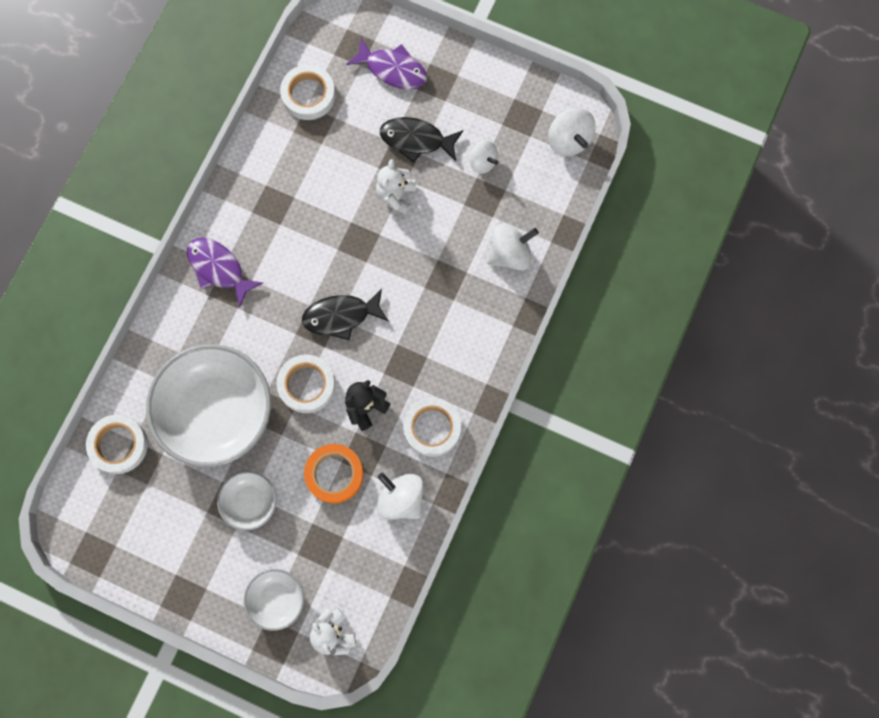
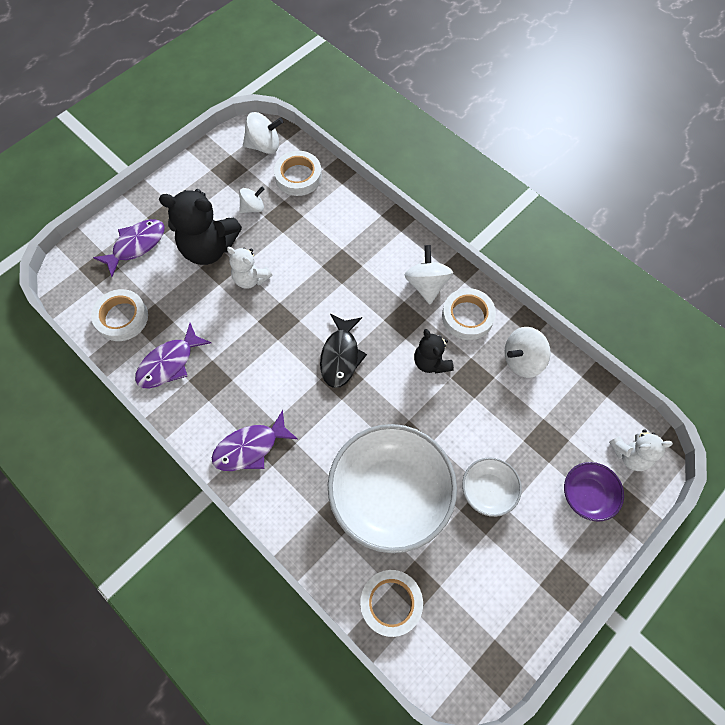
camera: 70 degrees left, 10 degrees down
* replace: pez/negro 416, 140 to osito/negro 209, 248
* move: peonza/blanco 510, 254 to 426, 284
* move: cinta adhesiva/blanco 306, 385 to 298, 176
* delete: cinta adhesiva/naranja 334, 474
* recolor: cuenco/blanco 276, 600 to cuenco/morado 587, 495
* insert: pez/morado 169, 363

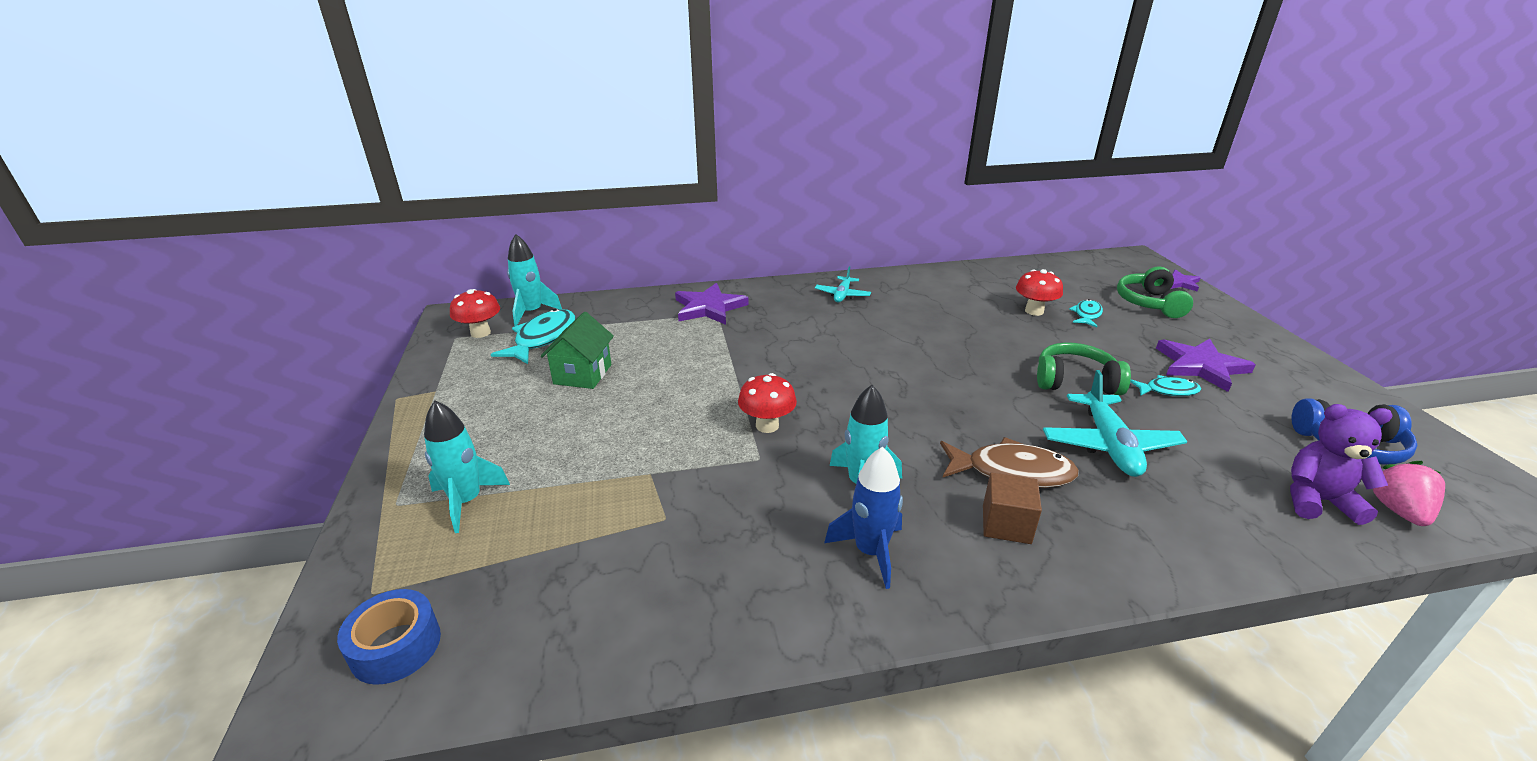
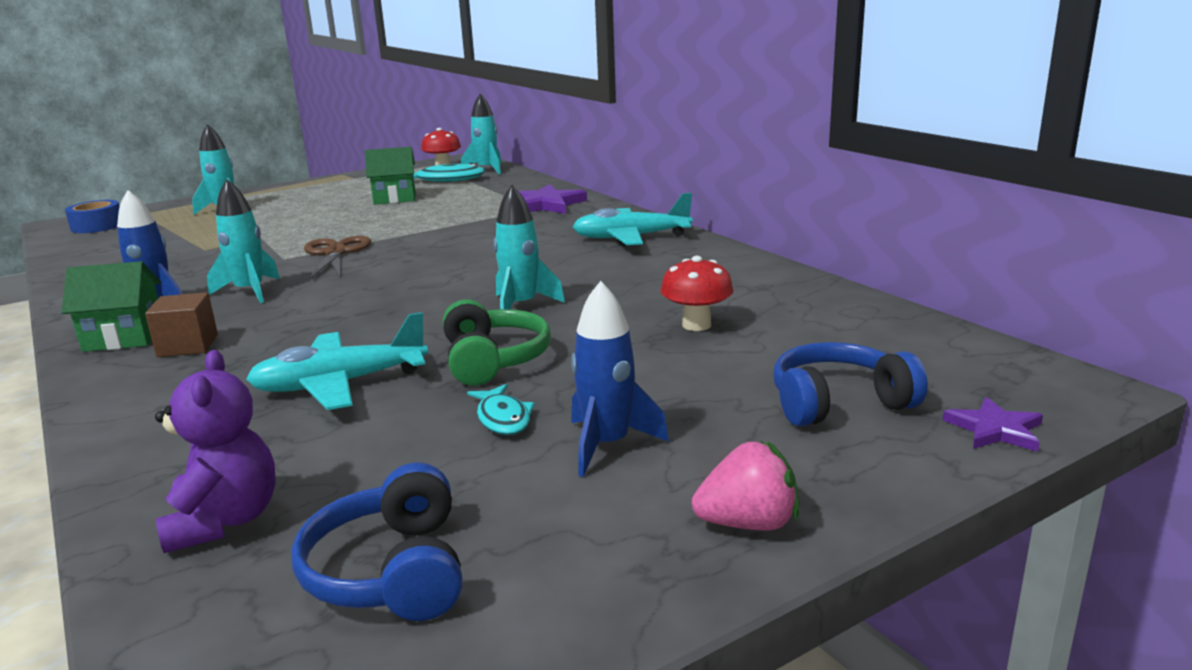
camera: 70 degrees right, 10 degrees down
* resize: avión/turquesa 842, 295 = 631, 238 x1.71
* recolor: auriculares/verde 1149, 303 to auriculares/azul 838, 403
* delete: pez/turquesa 1087, 315
* replace: estrella/morado 1201, 366 to cohete/azul 608, 445
* replace: seta/rojo 767, 425 to tijeras/marrón 336, 253
* delete: pez/marrón 1012, 472
* move: fresa/rosa 1398, 511 to 748, 523
* insert: cohete/turquesa 521, 306
* insert: casa/verde 124, 338

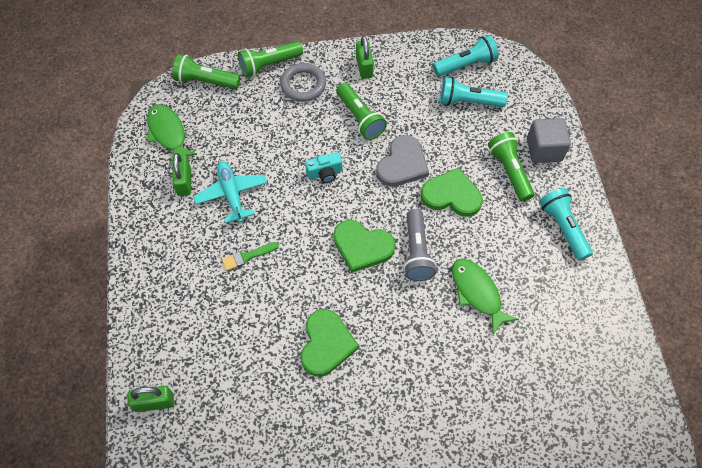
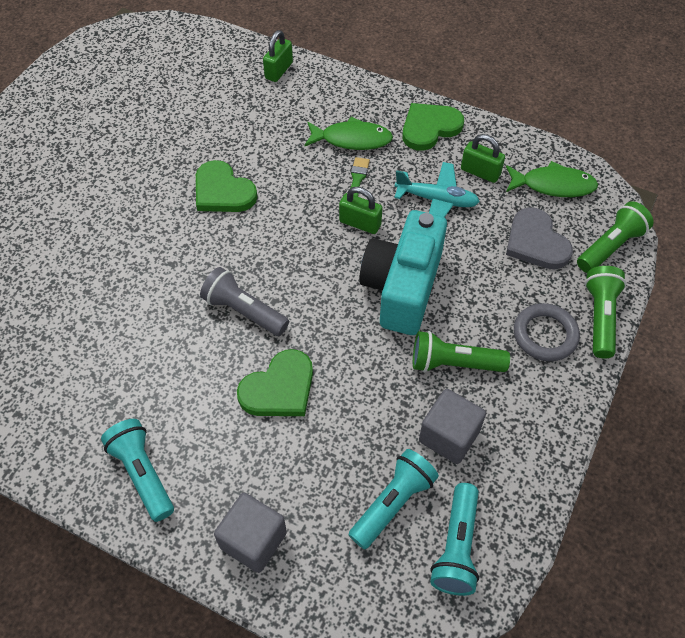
camera: 125 degrees right, 5 degrees down
* move: candado/verde 364, 67 to 360, 223
* delete: lámpara de mano/verde 509, 171
* move: corazón/gris 402, 164 to 536, 242
* resize: cámara/turquesa 325, 173 = 402, 287 x2.41
* rotate: lámpara de mano/turquesa 563, 228 = 143, 473 135 degrees counterclockwise
* move: corazón/verde 362, 246 to 429, 128
* move: pez/verde 477, 293 to 352, 139
* insert: cubo/gris 449, 436

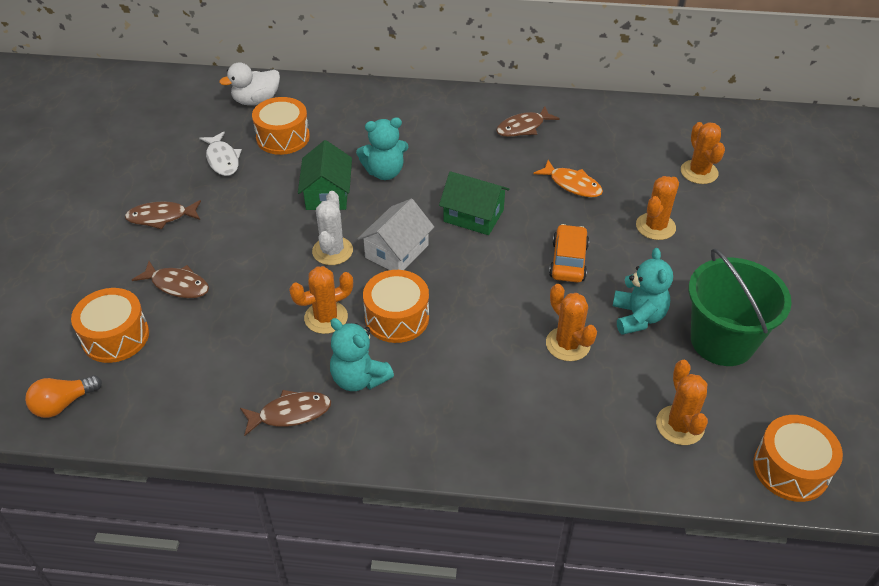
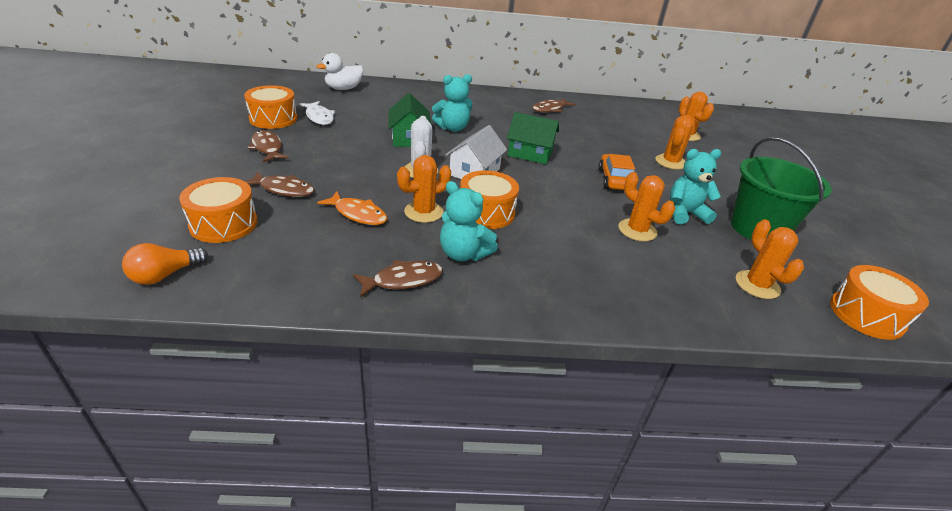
camera: 10 degrees left, 10 degrees down
* move: tambor/naranja 283, 137 to 273, 119
* move: pez/naranja 572, 184 to 358, 214
* rotate: pez/marrón 161, 217 = 267, 148 75 degrees clockwise
* rotate: osito/turquesa 638, 317 = 685, 213 90 degrees counterclockwise

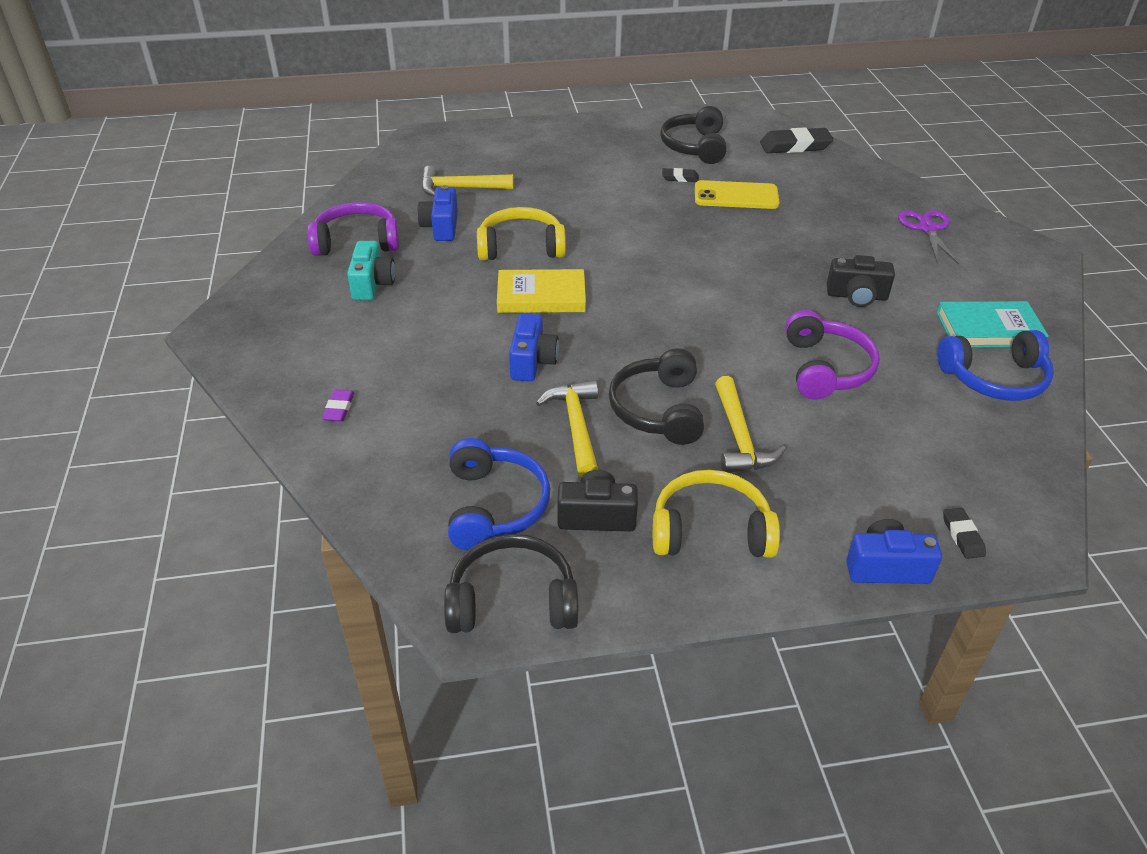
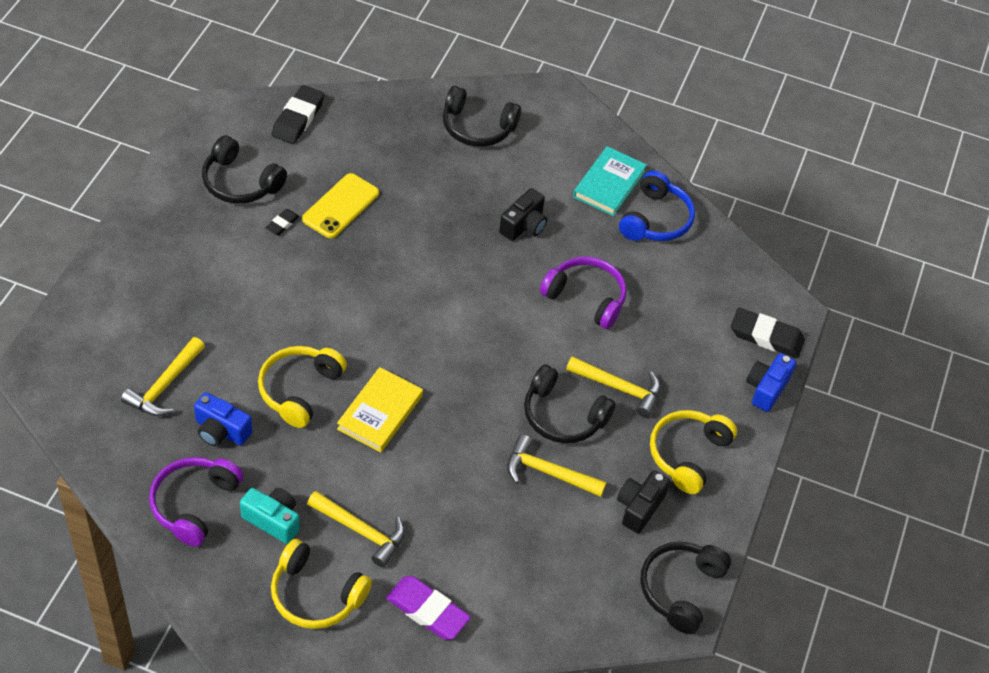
camera: 65 degrees left, 10 degrees up
* replace: tijeras/morado 927, 228 to auriculares/negro 477, 127
* delete: cámara/azul 532, 361
* resize: goma de borrar/morado 339, 408 = 427, 610 x1.93
* delete: auriculares/azul 495, 506
* resize: goma de borrar/negro 962, 536 = 766, 336 x1.93
* insert: martillo/amarillo 361, 531
* insert: auriculares/amarillo 315, 595

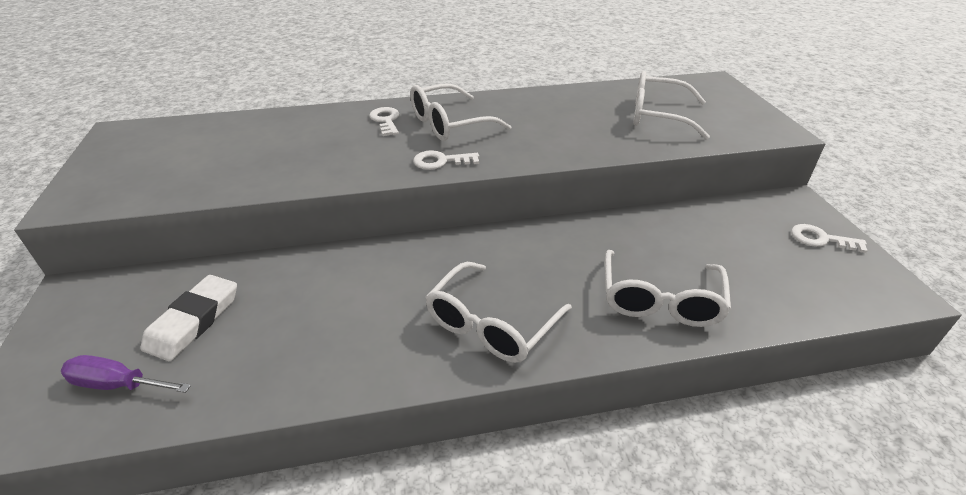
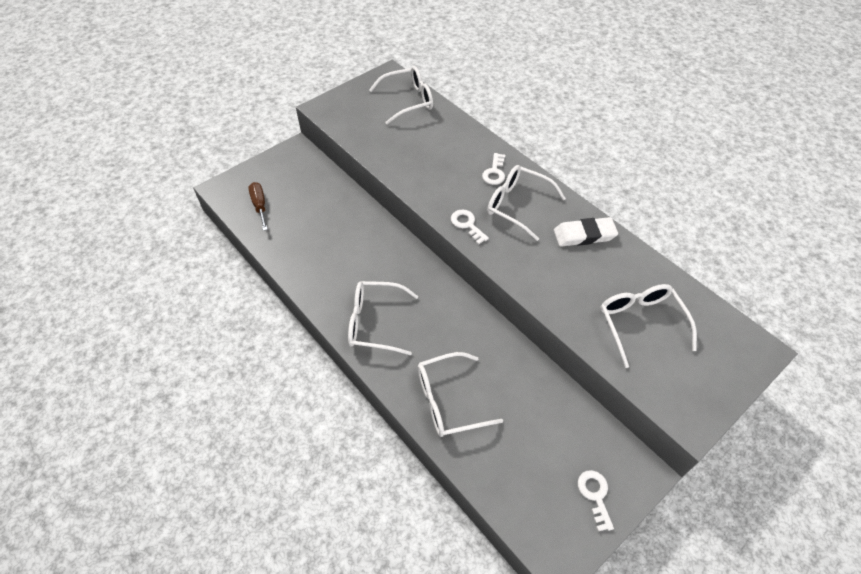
camera: 60 degrees right, 15 degrees up
* rotate: llave/blanco 386, 120 = 494, 172 150 degrees clockwise
* move: goma de borrar/blanco 194, 321 to 584, 235
* recolor: destornillador/morado 118, 384 to destornillador/marrón 260, 205
* insert: gafas/blanco 408, 101

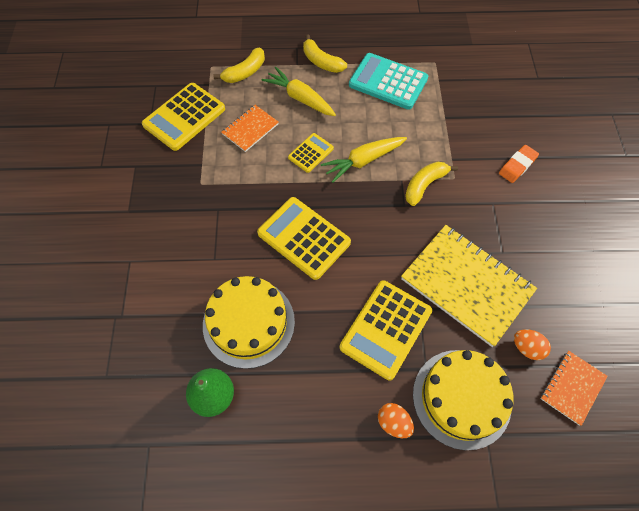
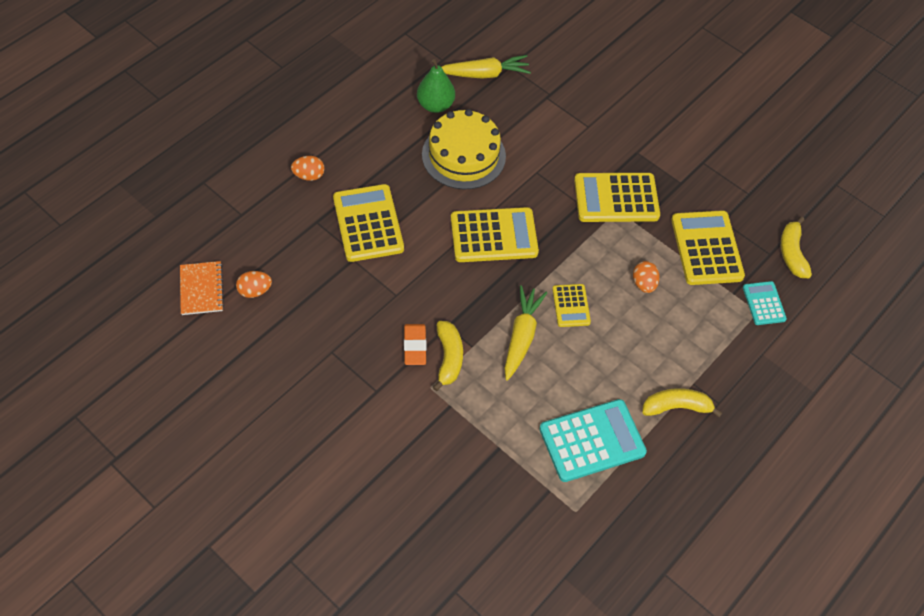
camera: 130 degrees right, 5 degrees down
* move: plátano/amarillo 245, 72 to 792, 253
* move: zanahoria/amarillo 300, 98 to 485, 74
* replace: cuaderno/naranja 250, 129 to huevo/naranja 644, 284
* move: goma de borrar/naranja 517, 166 to 415, 346
* delete: cuaderno/amarillo 466, 285
* delete: tarta/amarillo 461, 398
* insert: calculadora/amarillo 616, 198
* insert: calculadora/turquesa 763, 303

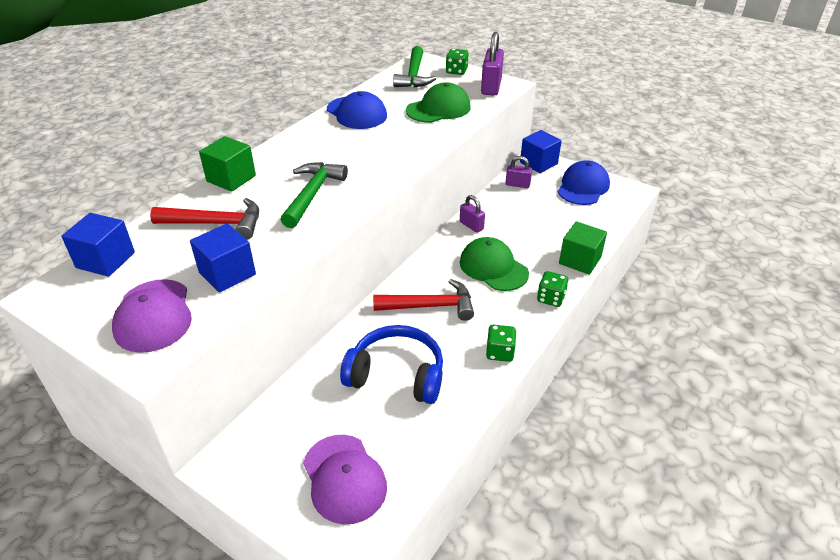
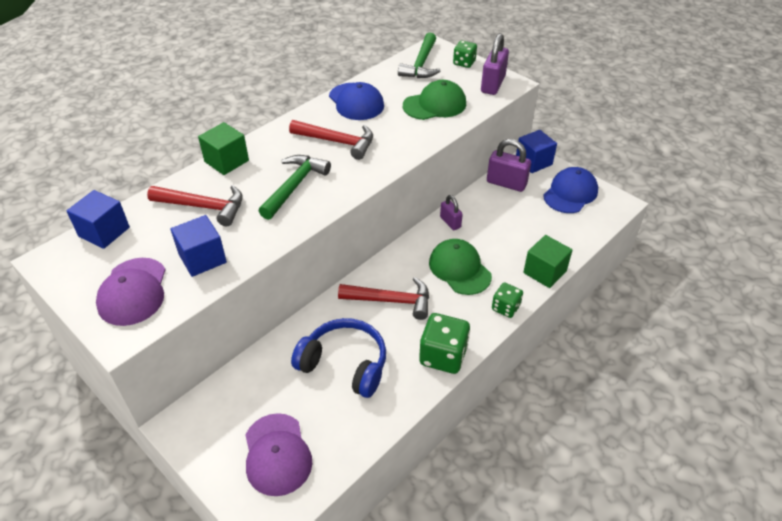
camera: 10 degrees right, 5 degrees up
* resize: candado/morado 517, 184 = 506, 183 x1.66
* resize: dado/verde 500, 352 = 443, 356 x1.66
* insert: martillo/rojo 337, 142

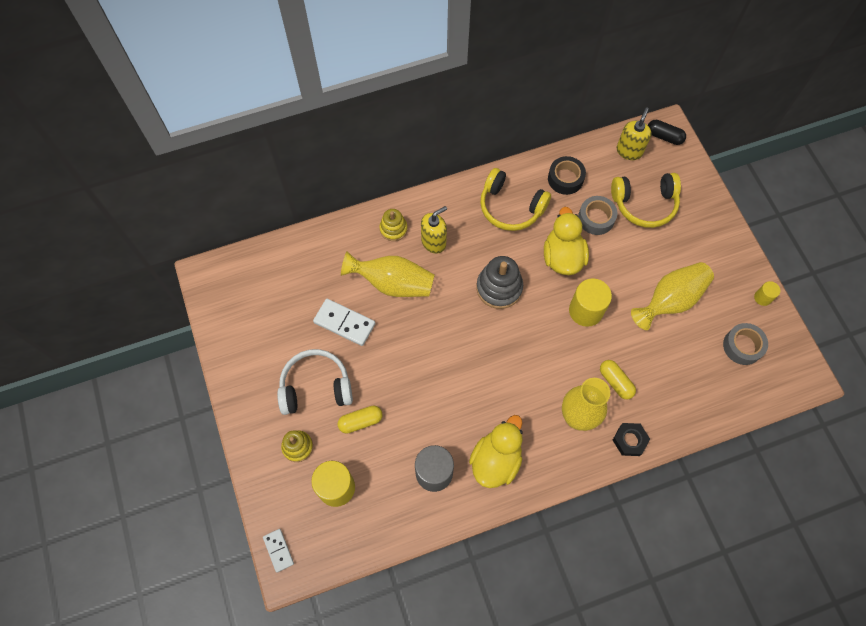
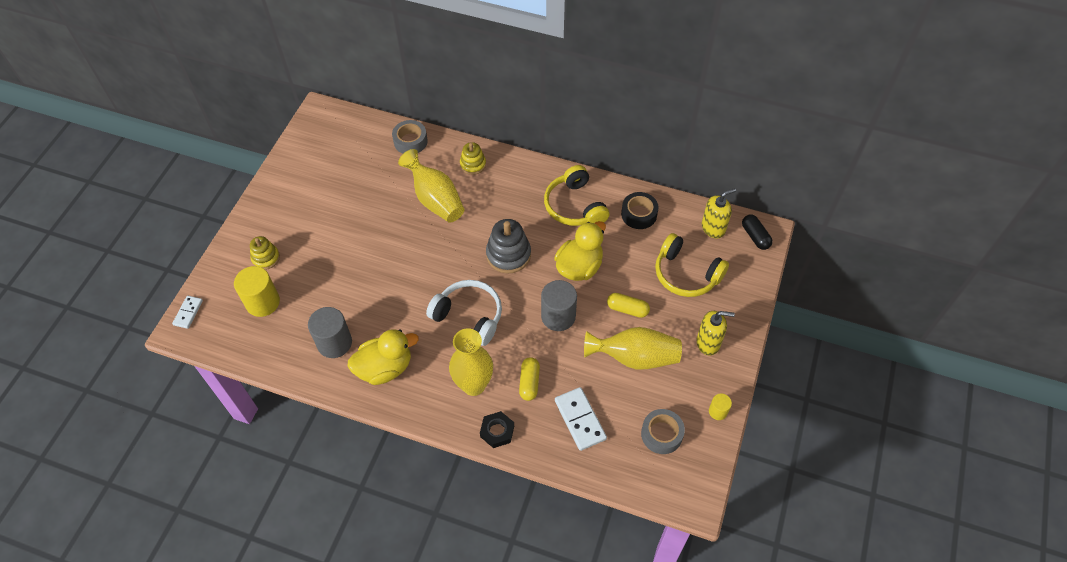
camera: 40 degrees right, 10 degrees down
* move: cinta adhesiva/gris 596, 218 to 410, 141
* move: dispensador de jabón/amarillo 434, 242 to 708, 343
* recolor: cilindro/amarillo 585, 311 to cilindro/gris 558, 316
* move: ficha de dominó/blanco 344, 323 to 580, 420
* move: auriculares/blanco 315, 387 to 469, 316
* move: cápsula/amarillo 360, 421 to 627, 309

